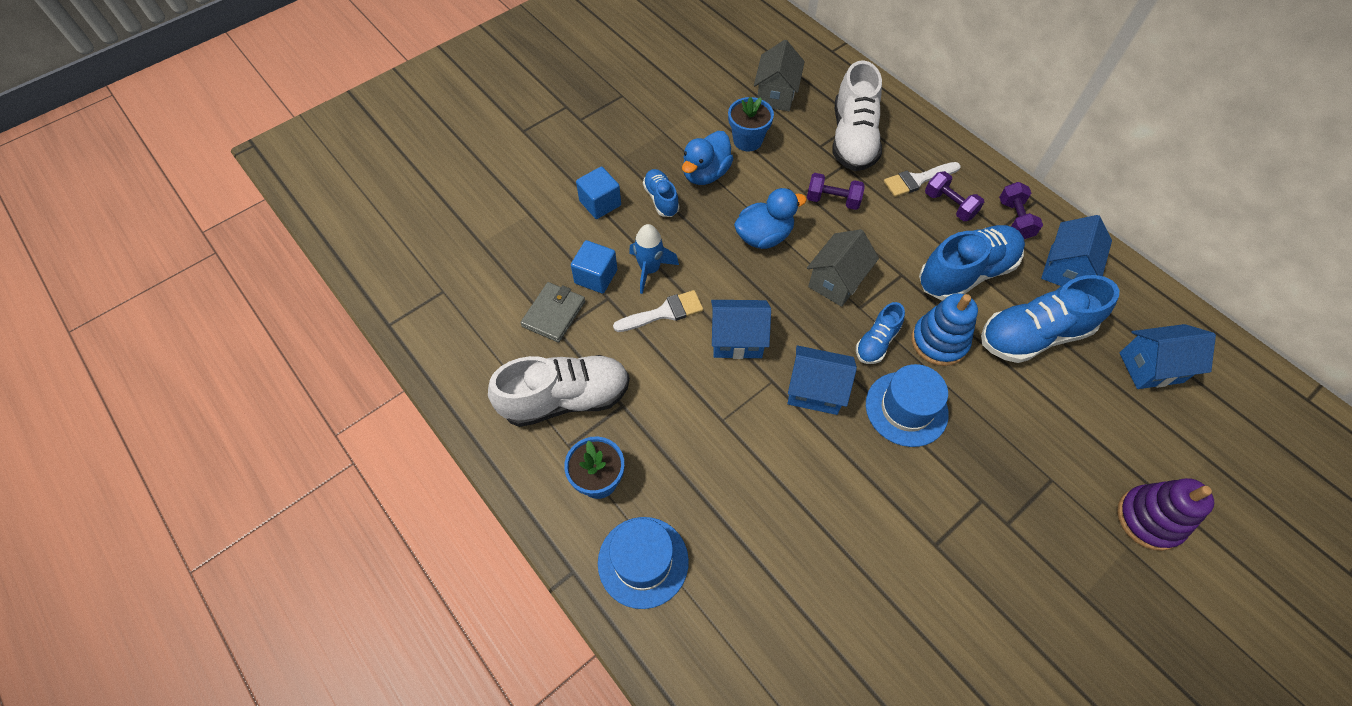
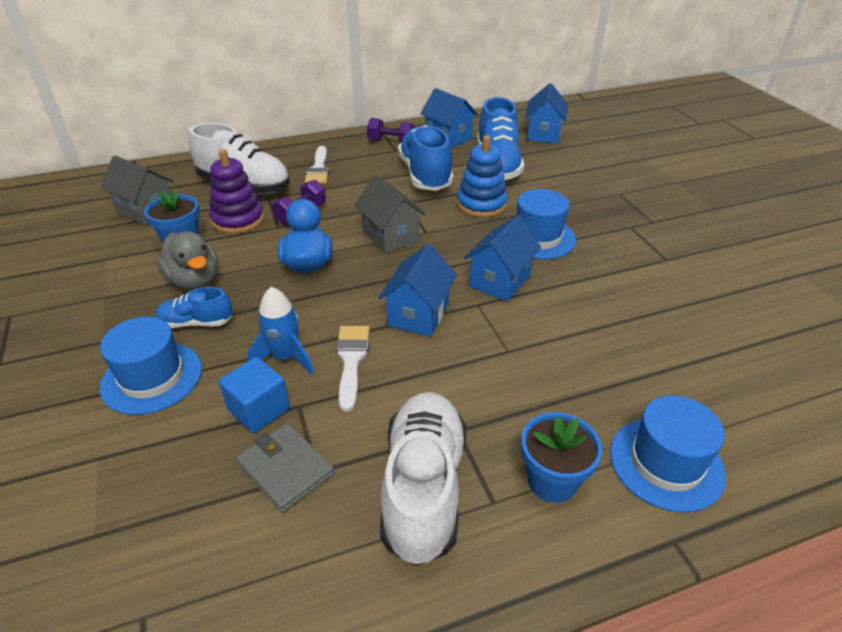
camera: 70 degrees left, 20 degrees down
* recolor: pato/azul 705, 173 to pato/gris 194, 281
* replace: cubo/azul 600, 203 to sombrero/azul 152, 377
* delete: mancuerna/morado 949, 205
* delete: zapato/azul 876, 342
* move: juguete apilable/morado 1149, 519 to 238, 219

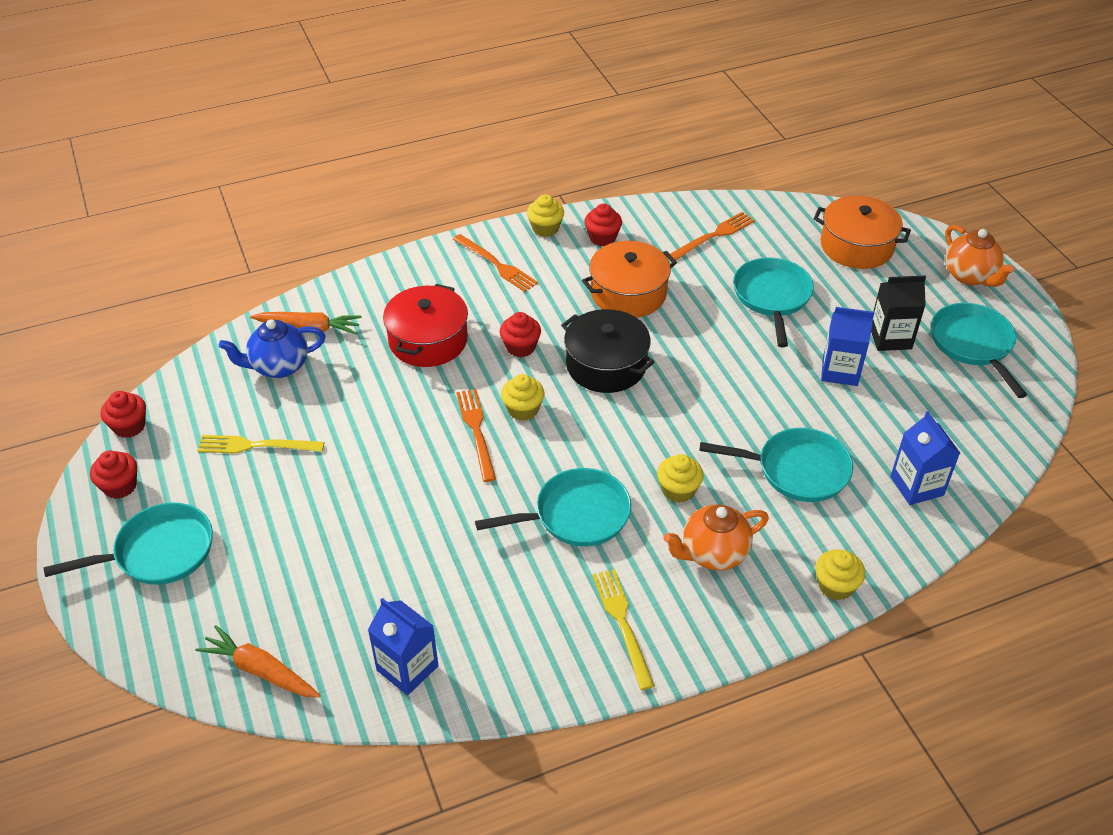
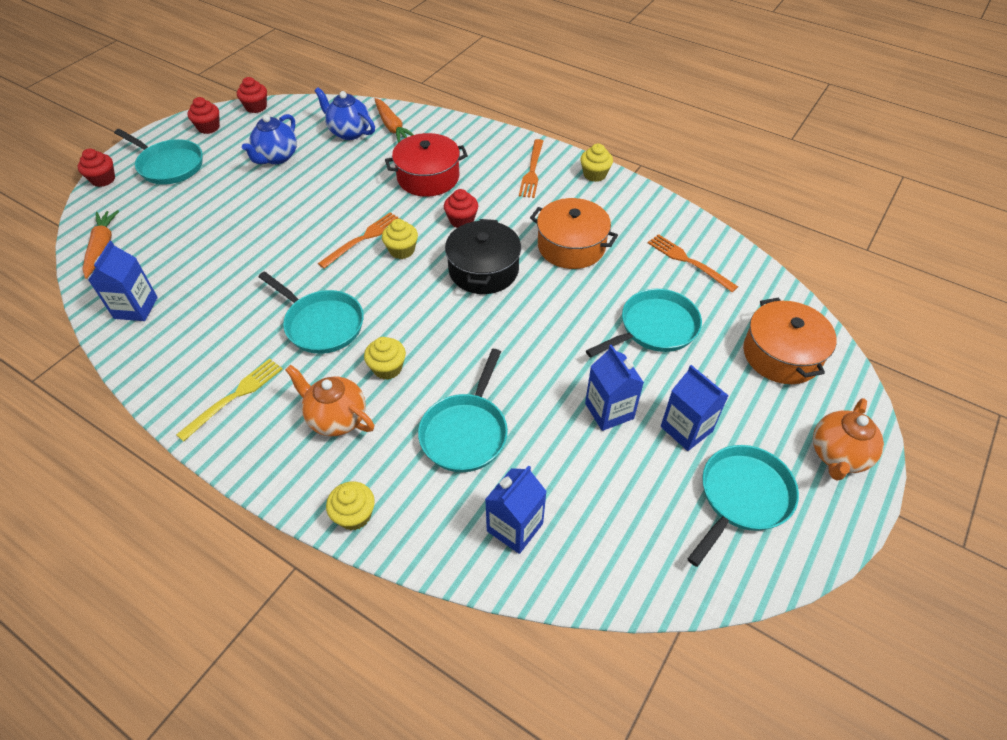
camera: 55 degrees right, 5 degrees up
* move: magdalena/rojo 602, 238 to 103, 179
* rotate: tenedor/naranja 714, 236 = 689, 262 150 degrees counterclockwise
* recolor: cartón de leche/negro 890, 338 to cartón de leche/azul 686, 429
* rotate: sartén/turquesa 796, 470 = 466, 432 45 degrees clockwise
* replace: tenedor/amarillo 256, 445 to tetera/azul 277, 157

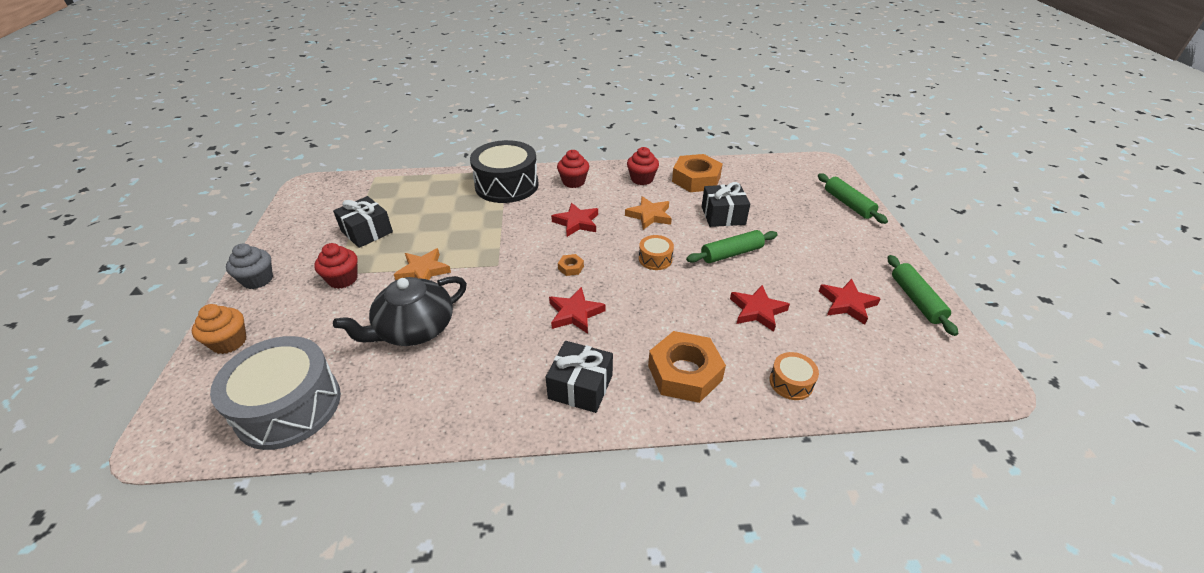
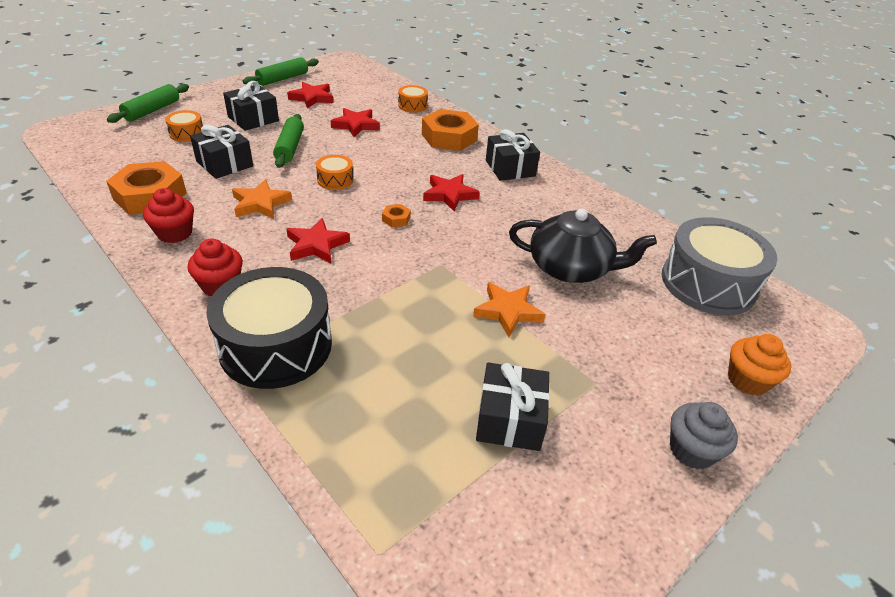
camera: 130 degrees left, 0 degrees up
* rotate: rodillo/verde 731, 253 = 290, 147 60 degrees clockwise
* delete: magdalena/rojo 343, 279
* insert: regalo/negro 253, 119
* insert: tambor/naranja 187, 133

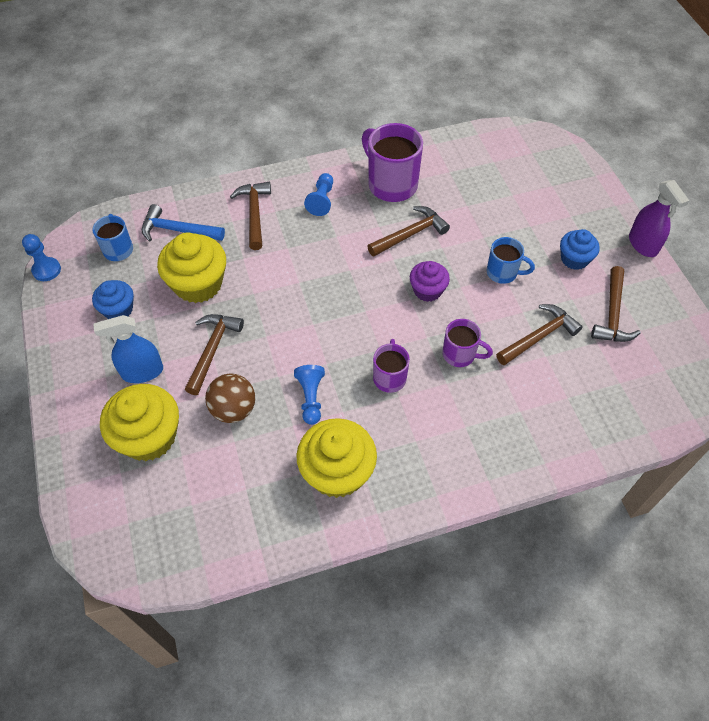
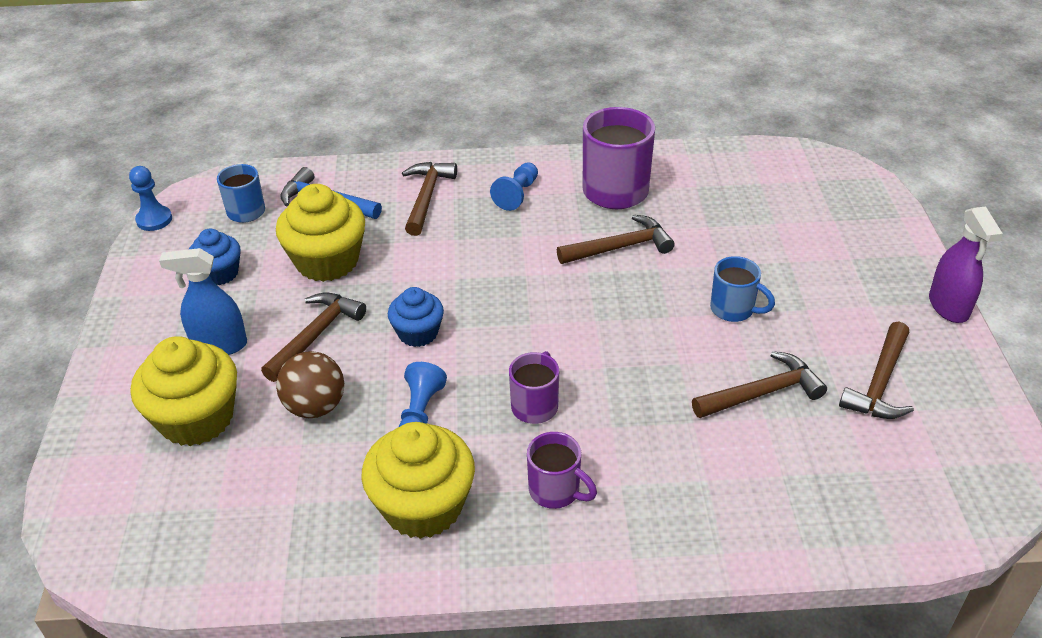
camera: 15 degrees right, 15 degrees down
* move: magdalena/azul 574, 259 to 418, 333
* delete: magdalena/morado 427, 290
* move: taza/morado 460, 355 to 556, 491

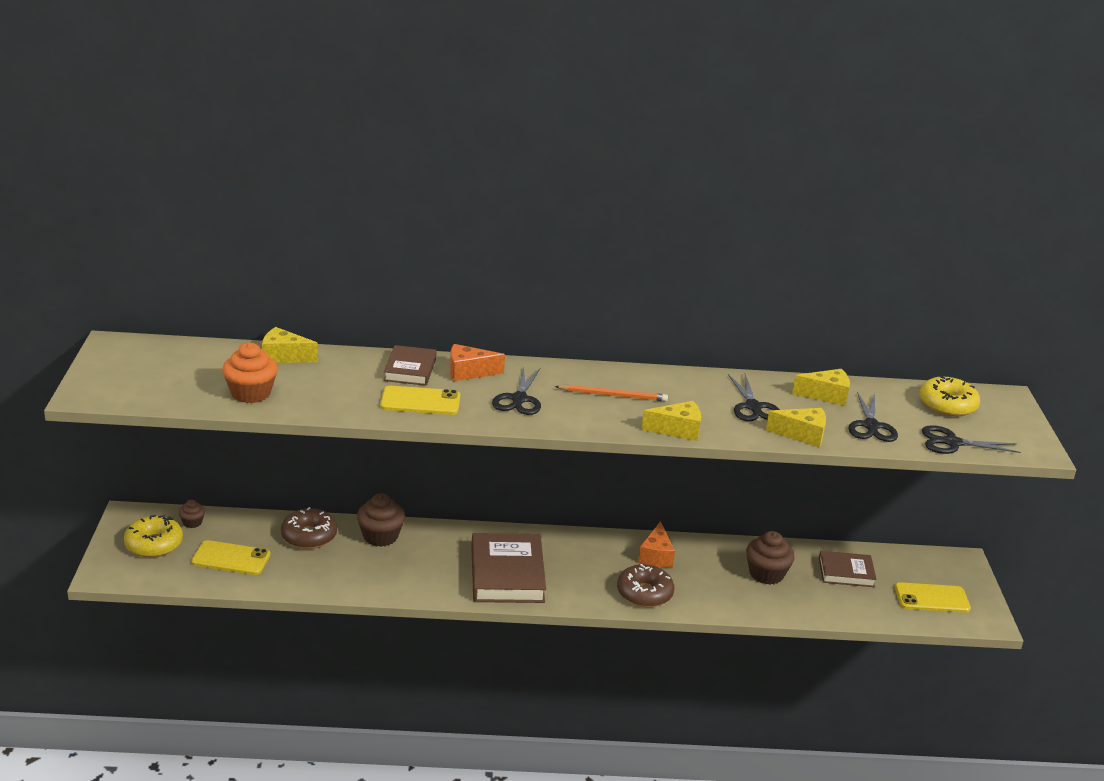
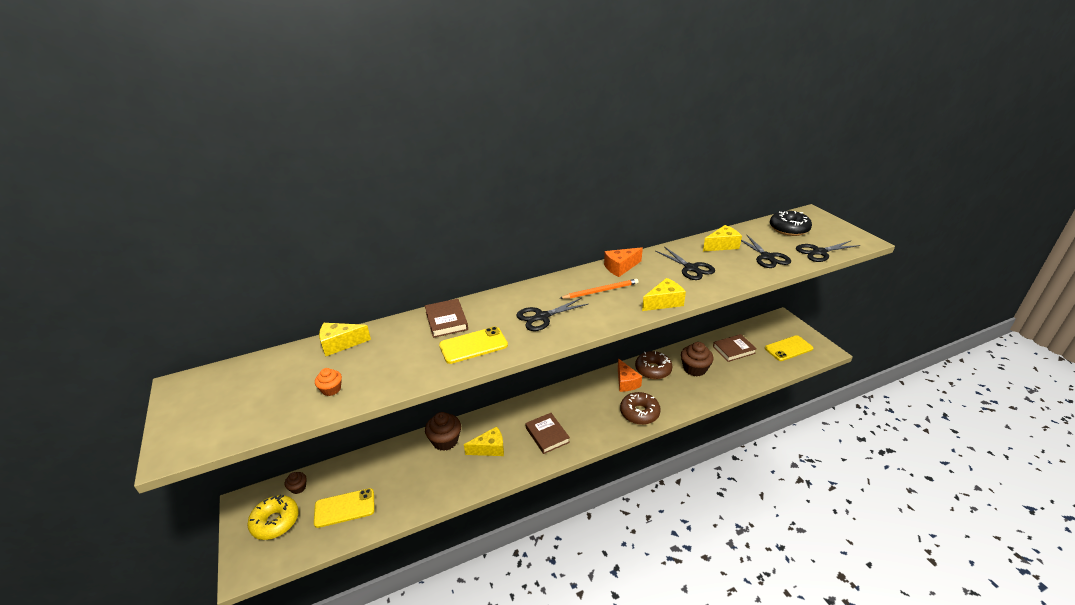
camera: 20 degrees left, 5 degrees up
* resize: magdalena/naranja 251, 393 = 331, 389 x0.54
* move: queso/naranja 468, 372 to 620, 267
* rotate: tijeras/negro 519, 399 = 542, 317 75 degrees clockwise
* recolor: rosquilla/amarillo 947, 405 to rosquilla/negro 789, 229
* move: queso/amarillo 802, 435 to 489, 448
* move: rosquilla/marrón 309, 536 to 653, 370
* resize: libro/marrón 507, 574 = 547, 435 x0.59

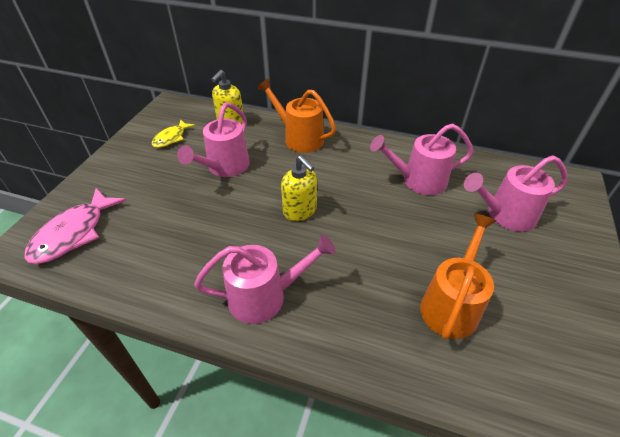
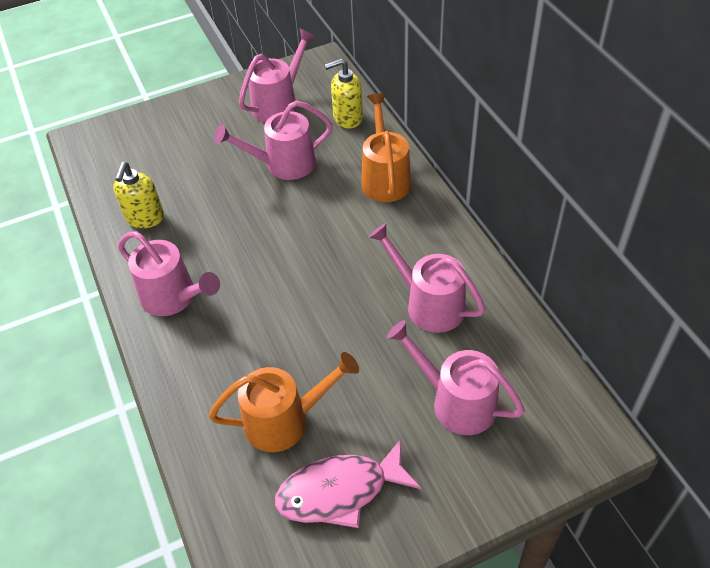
camera: 50 degrees right, 5 degrees up
* replace: pez/amarillo 171, 138 to regadera/rosa 279, 103
* move: dispensador de jabón/amarillo 300, 211 to 145, 218
* move: pez/rosa 74, 233 to 340, 491

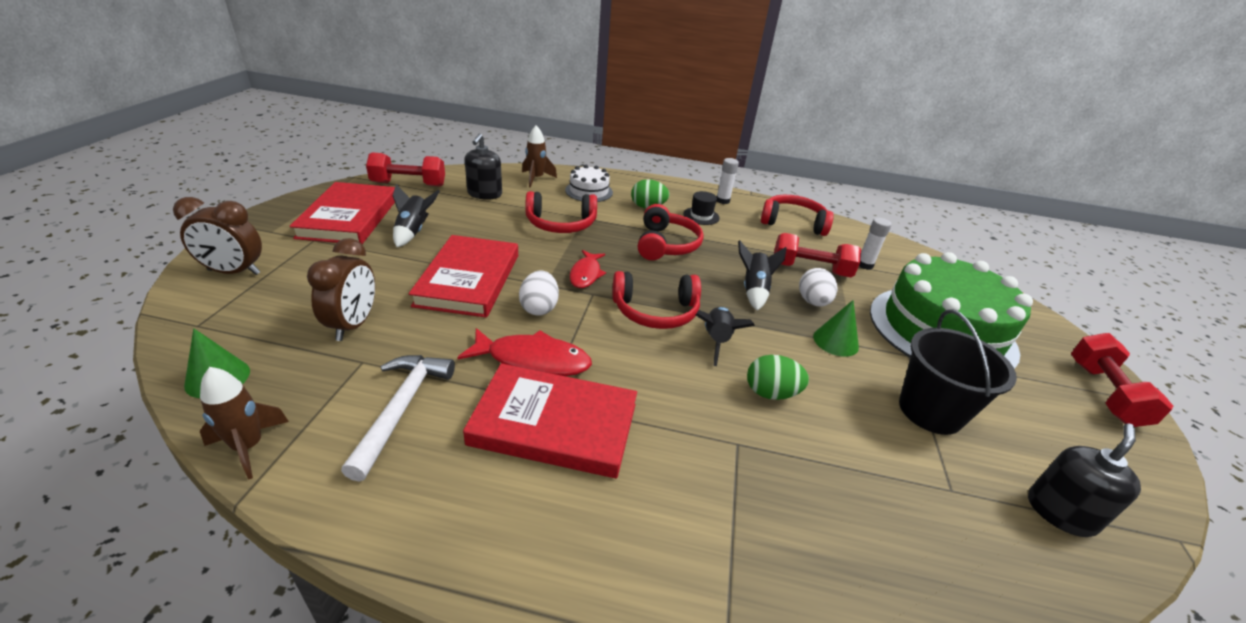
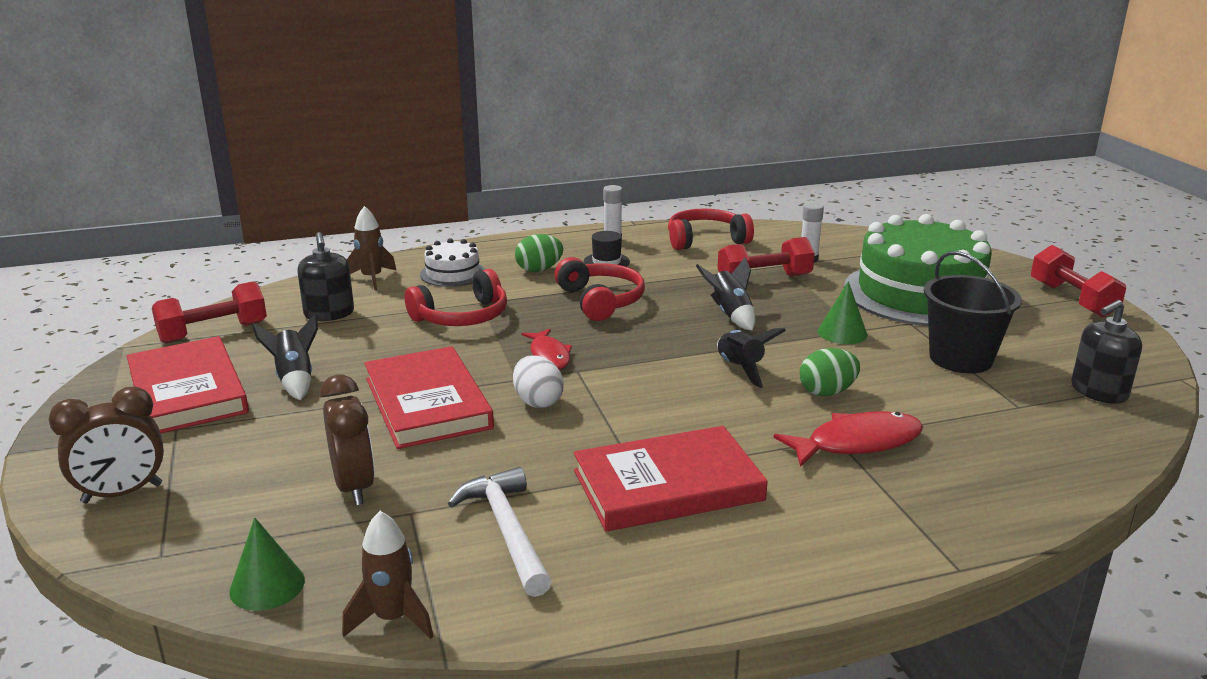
camera: 25 degrees left, 10 degrees down
* delete: huevo/blanco 813, 302
* delete: auriculares/rojo 655, 311
* move: pez/rojo 533, 360 to 857, 443
* rotate: dispensador de jabón/negro 1060, 512 = 1098, 392 135 degrees counterclockwise

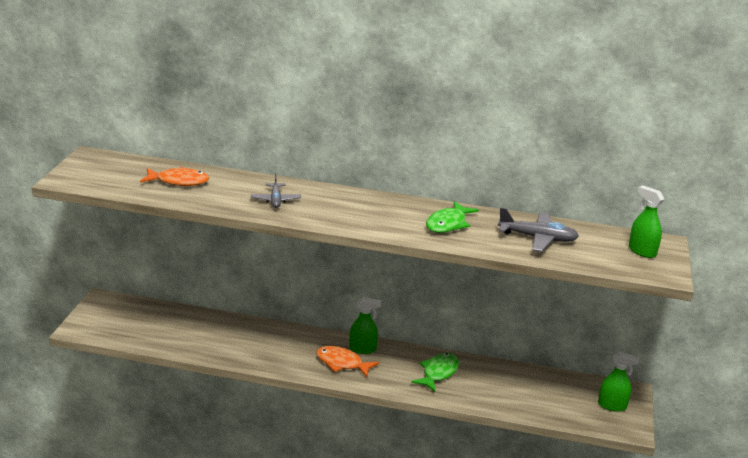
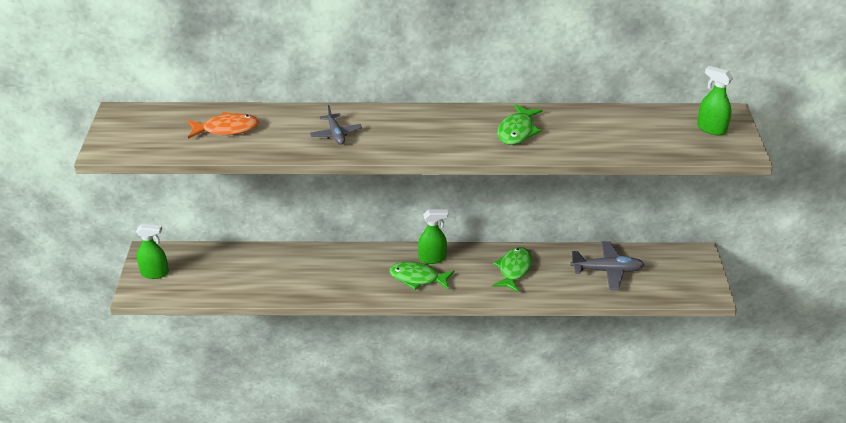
camera: 10 degrees left, 10 degrees up
* move: avión/gris 537, 238 to 607, 271
* recolor: pez/naranja 342, 363 to pez/verde 417, 278
* move: pulverizador/verde 612, 406 to 155, 273

